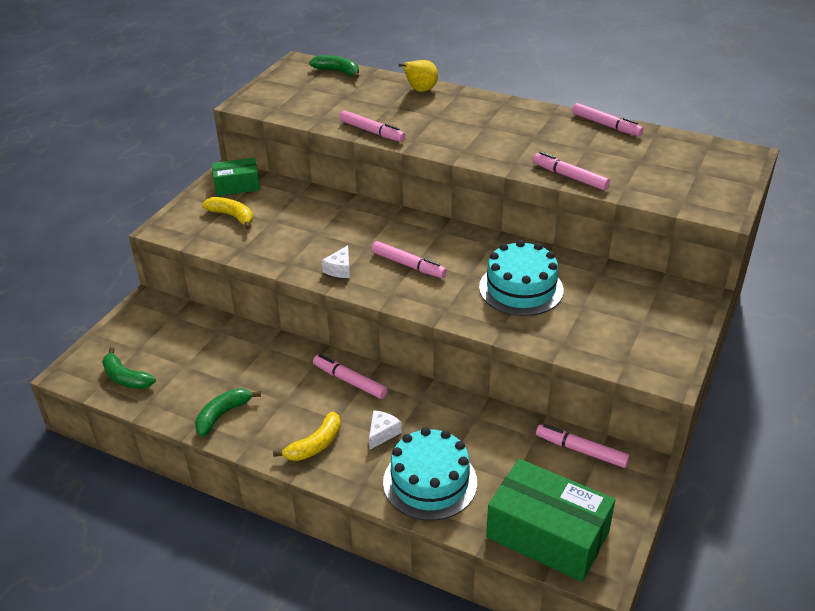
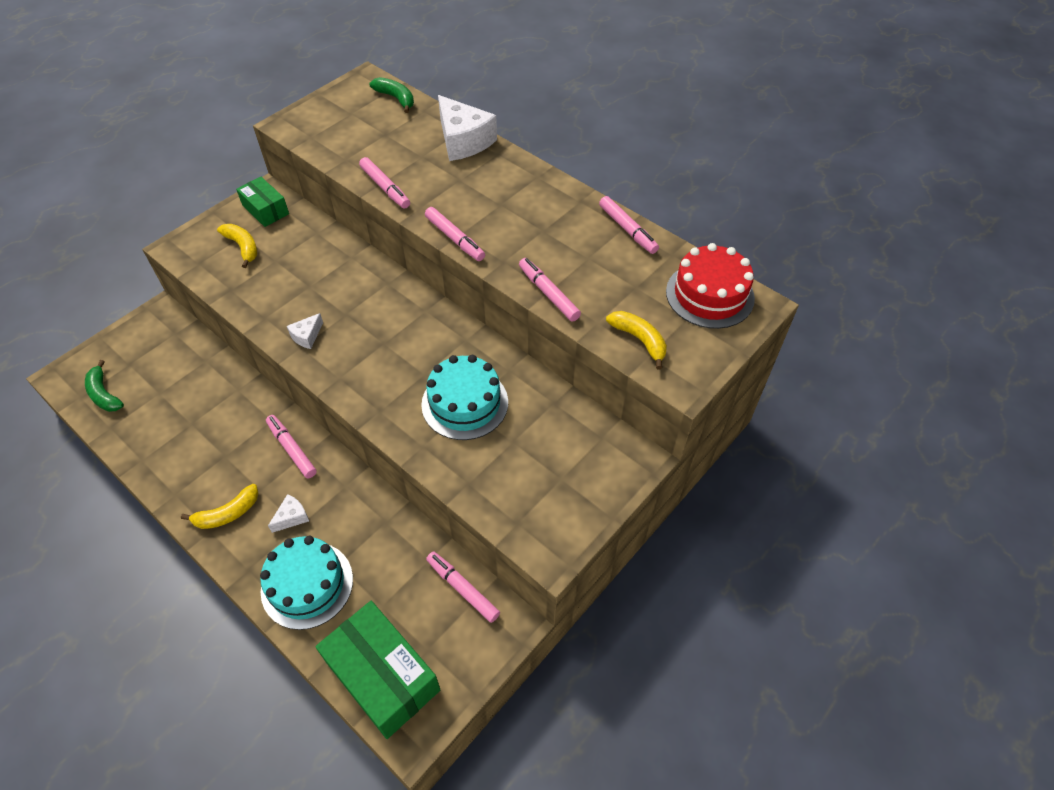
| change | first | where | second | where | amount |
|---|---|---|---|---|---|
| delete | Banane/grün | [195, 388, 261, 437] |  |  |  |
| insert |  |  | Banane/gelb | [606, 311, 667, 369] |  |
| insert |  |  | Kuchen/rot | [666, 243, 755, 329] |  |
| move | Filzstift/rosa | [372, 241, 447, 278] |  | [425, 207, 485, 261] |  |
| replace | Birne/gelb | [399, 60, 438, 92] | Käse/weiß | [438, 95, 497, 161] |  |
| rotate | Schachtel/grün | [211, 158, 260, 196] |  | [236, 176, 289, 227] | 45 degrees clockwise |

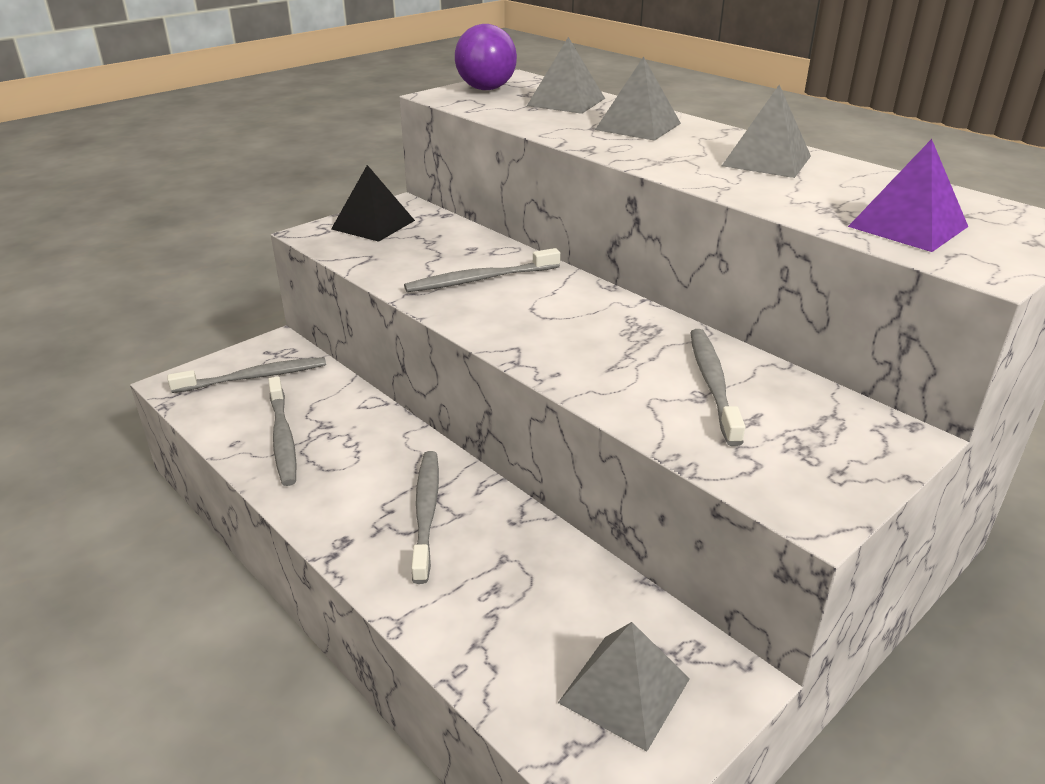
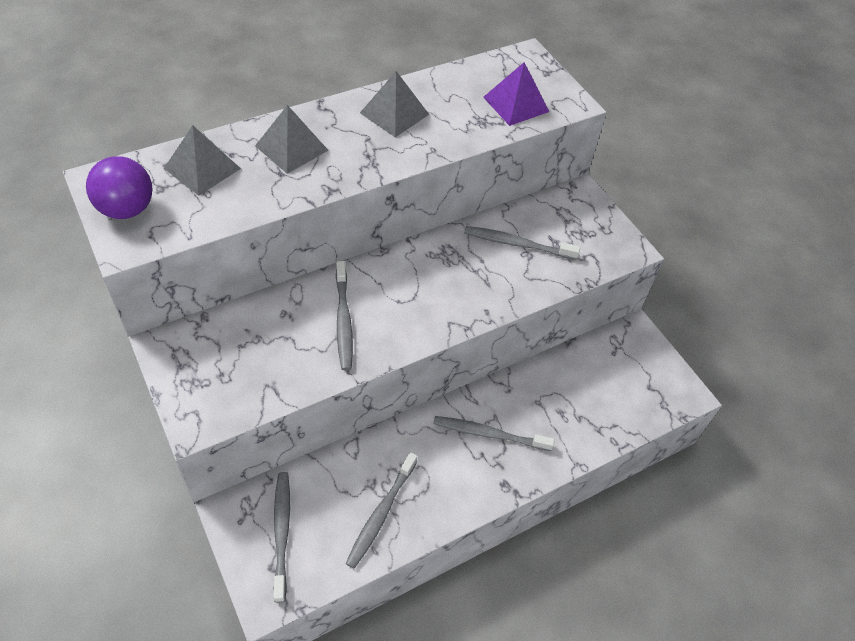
| change | first | where | second | where | amount |
|---|---|---|---|---|---|
| delete | Pyramide/schwarz | [331, 165, 415, 242] |  |  |  |
| delete | Pyramide/grau | [558, 622, 690, 751] |  |  |  |
| rotate | Zahnbürste/grau | [268, 377, 296, 486] |  | [345, 452, 417, 569] | 120 degrees clockwise |

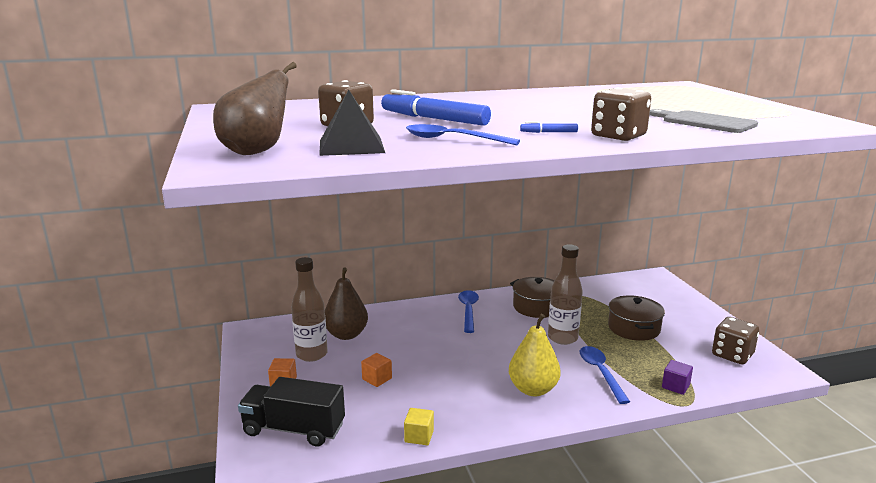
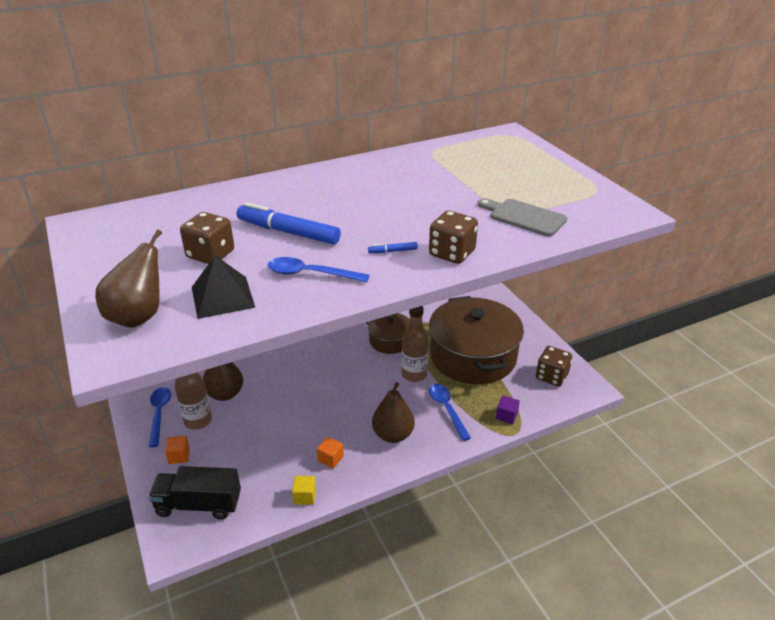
| change | first | where | second | where | amount |
|---|---|---|---|---|---|
| move | Kubus/orange | [361, 353, 392, 387] |  | [317, 437, 344, 469] |  |
| move | Löffel/blau | [458, 290, 479, 333] |  | [149, 387, 171, 447] |  |
| recolor | Birne/gelb | [509, 314, 561, 396] | Birne/braun | [372, 382, 415, 443] |  |
| resize | Kochtopf/braun | [608, 295, 665, 341] |  | [429, 296, 524, 384] | x2.00 |

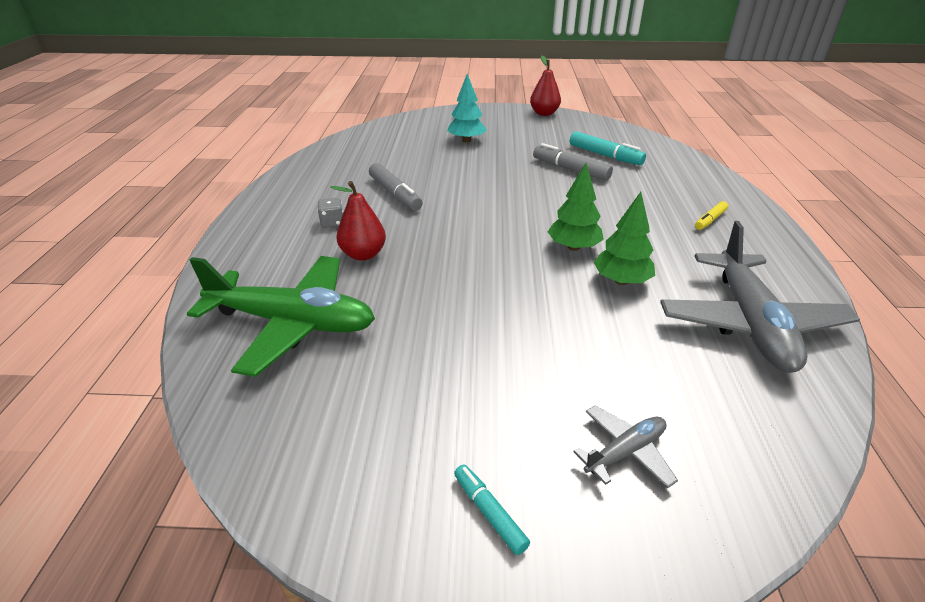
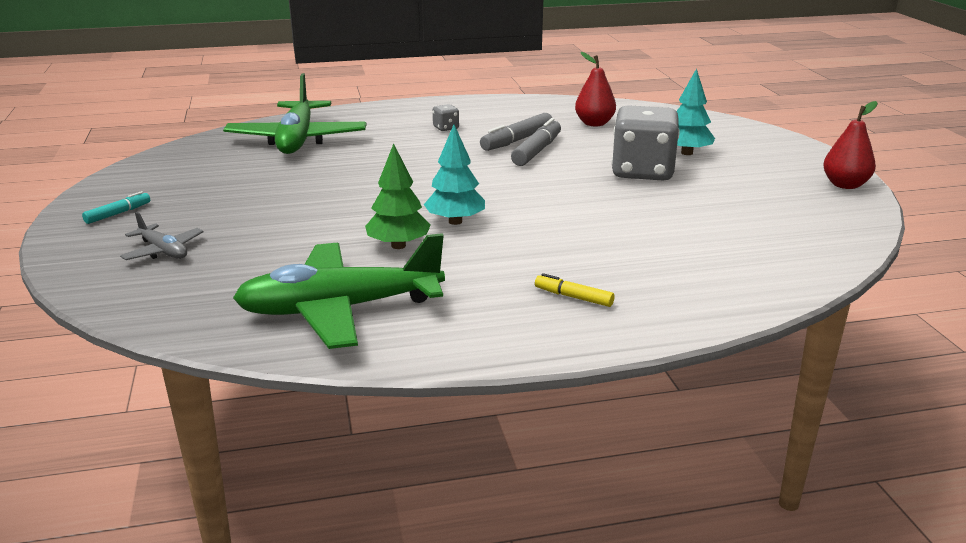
| change | first | where | second | where | amount |
|---|---|---|---|---|---|
| delete | Filzstift/türkis | [570, 131, 646, 165] |  |  |  |
| insert |  |  | Spielwürfel/grau | [611, 105, 680, 181] |  |
| move | Birne/rot | [330, 181, 386, 261] |  | [575, 52, 616, 126] |  |
| move | Filzstift/grau | [533, 143, 613, 181] |  | [511, 118, 561, 166] |  |
| recolor | Baum/grün | [548, 163, 604, 251] | Baum/türkis | [424, 125, 485, 225] |  |
| recolor | Flugzeug/grau | [660, 221, 860, 373] | Flugzeug/grün | [233, 233, 445, 349] |  |

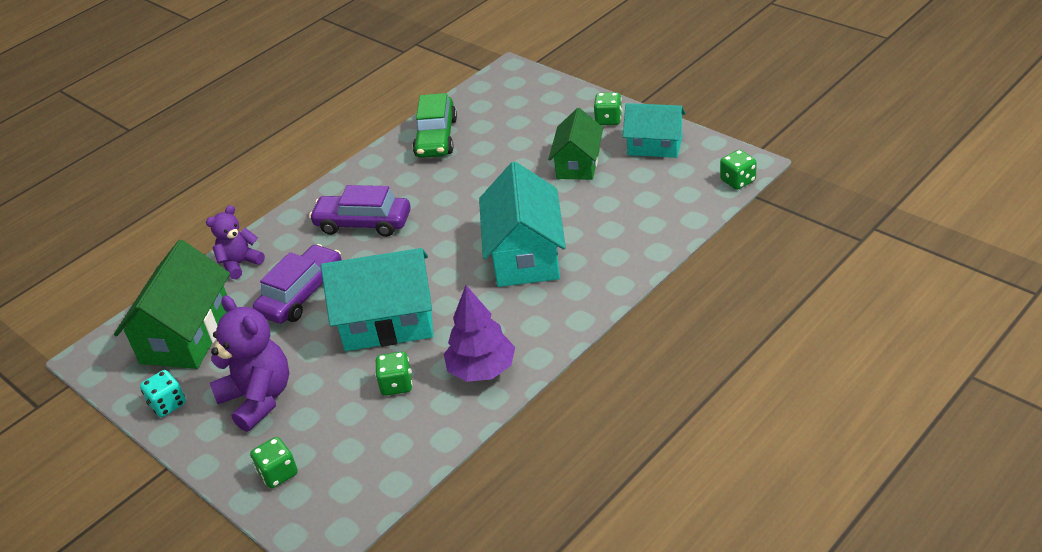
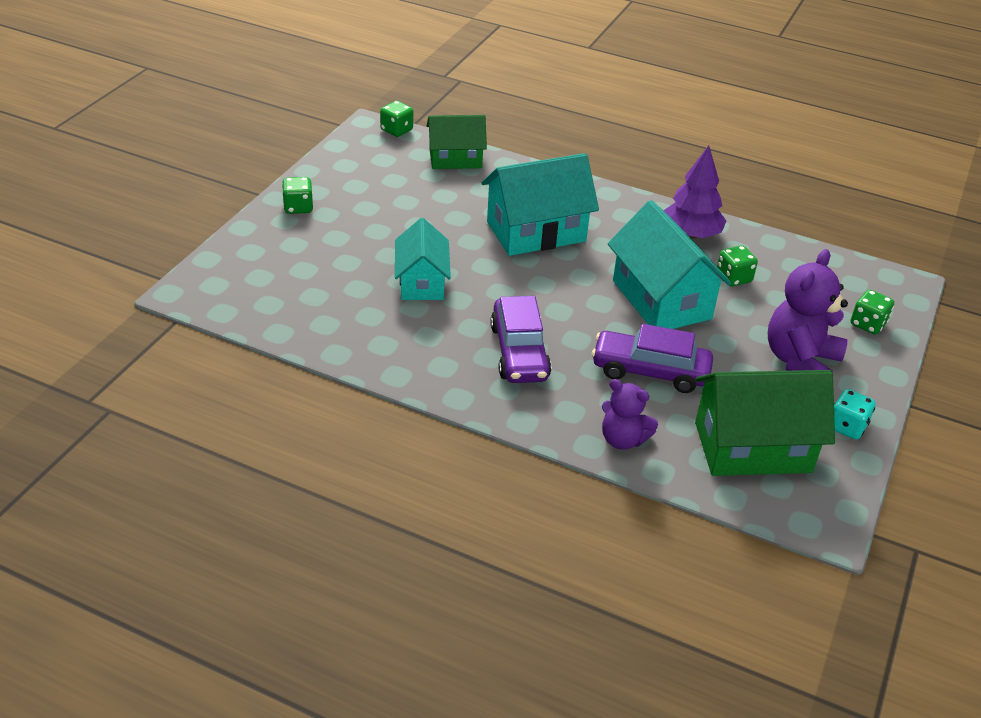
| change | first | where | second | where | amount |
|---|---|---|---|---|---|
| delete | Auto/grün | [413, 93, 457, 158] |  |  |  |
| move | Haus/grün | [548, 108, 603, 180] |  | [427, 115, 487, 169] |  |
| move | Haus/türkis | [623, 103, 686, 158] |  | [395, 218, 451, 300] |  |

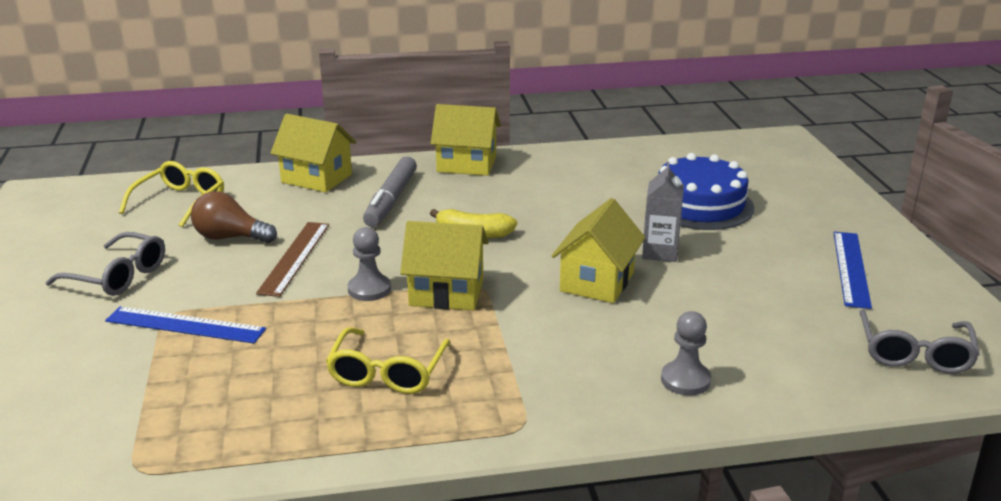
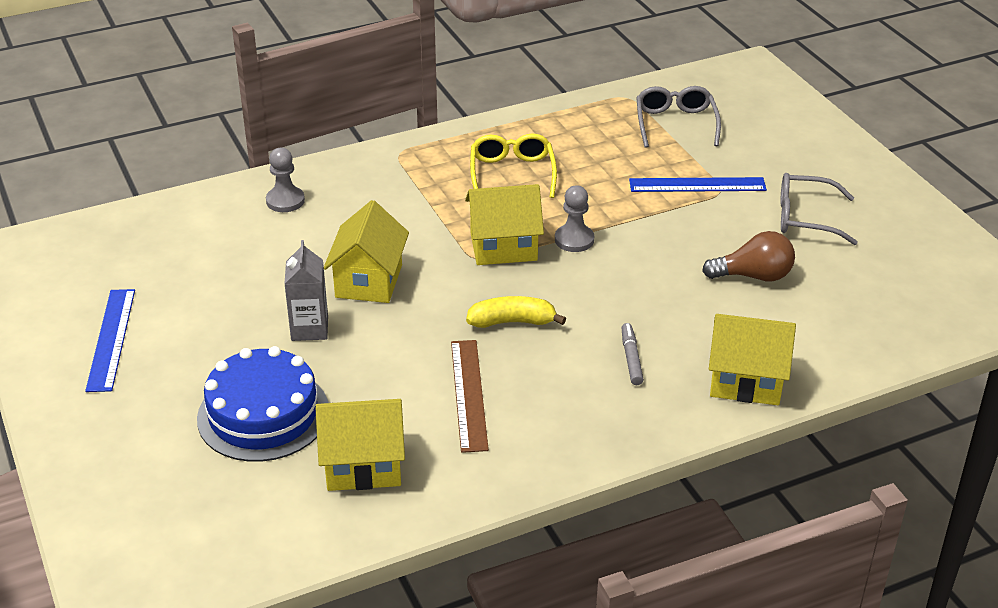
| change | first | where | second | where | amount |
|---|---|---|---|---|---|
| delete | Brille/gelb | [119, 161, 224, 228] |  |  |  |
| move | Lineal/braun | [256, 222, 329, 297] |  | [451, 340, 489, 453] |  |
| move | Haus/gelb | [431, 104, 501, 176] |  | [316, 399, 405, 491] |  |
| move | Brille/grau | [860, 309, 980, 374] |  | [636, 86, 721, 148] |  |
| resize | Filzstift/grau | [363, 156, 417, 227] |  | [621, 323, 644, 385] | x0.54 |

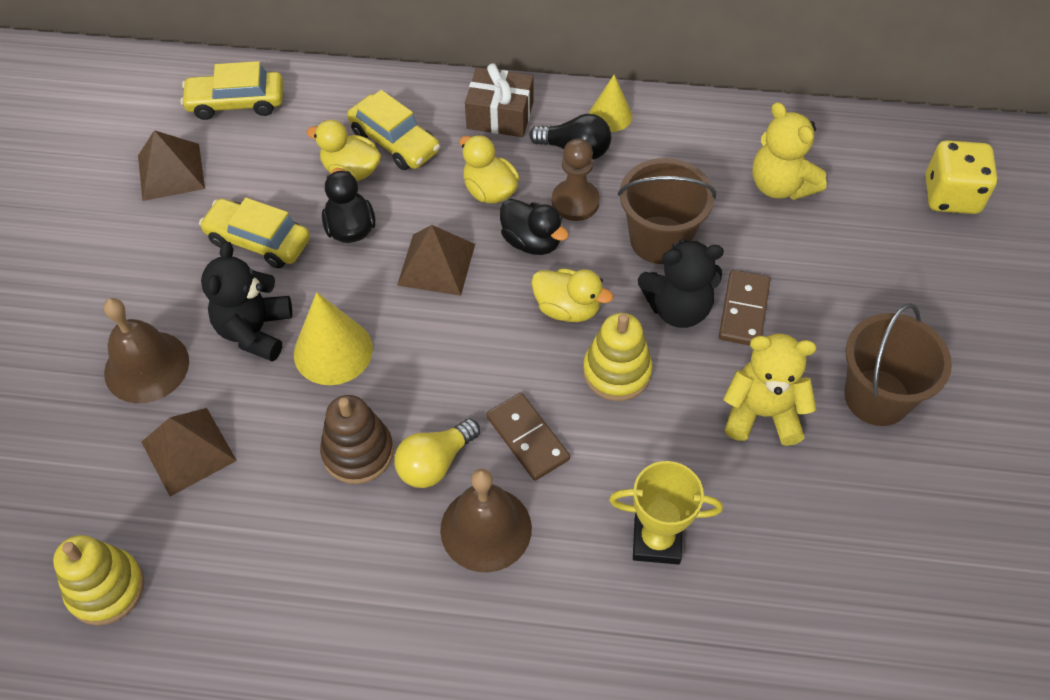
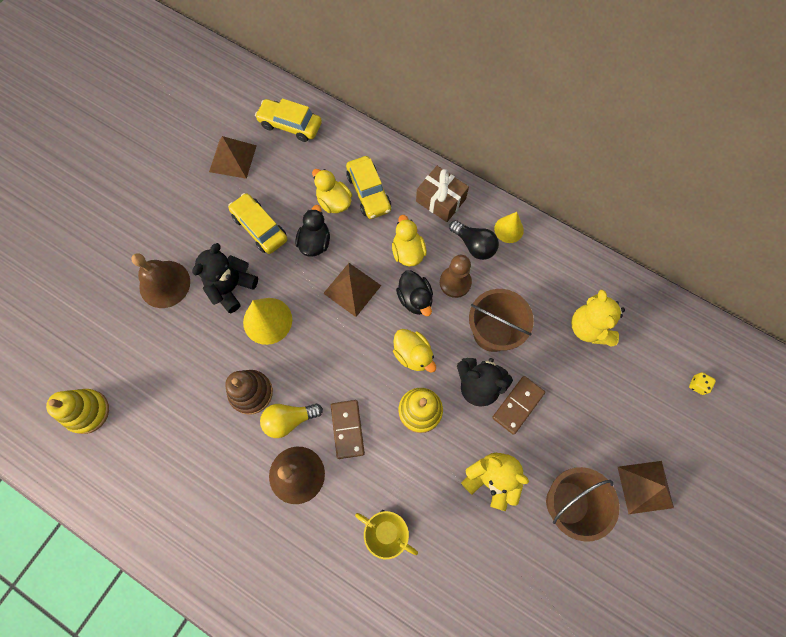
| change | first | where | second | where | amount |
|---|---|---|---|---|---|
| move | Pyramide/braun | [141, 408, 237, 496] |  | [618, 461, 674, 514] |  |
| resize | Spielwürfel/gelb | [925, 140, 997, 214] |  | [689, 372, 716, 395] | x0.44 |

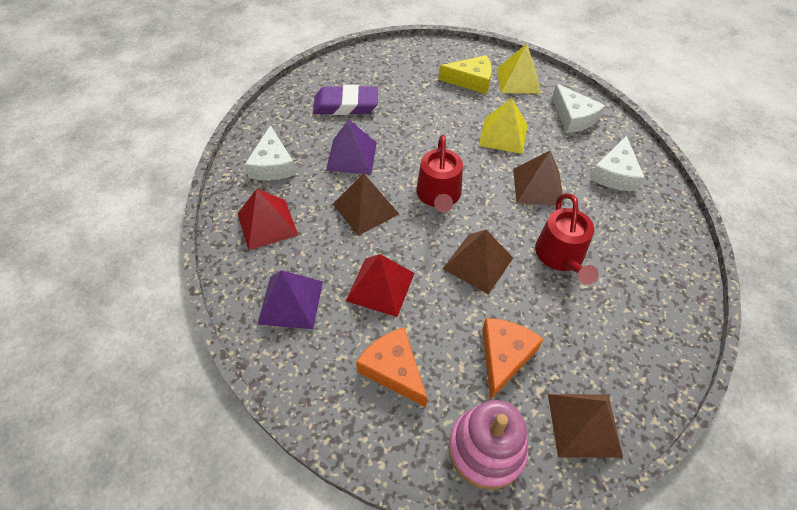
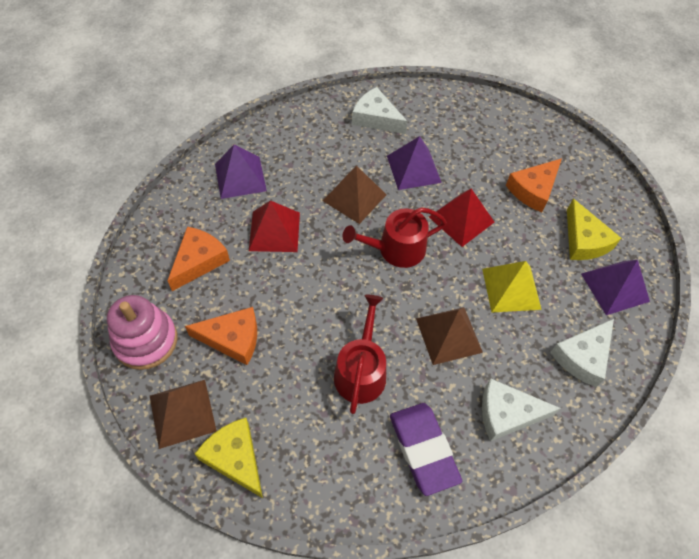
| change | first | where | second | where | amount |
|---|---|---|---|---|---|
| delete | Pyramide/braun | [443, 230, 513, 294] |  |  |  |
| insert |  |  | Käse/gelb | [195, 418, 263, 498] |  |
| insert |  |  | Käse/orange | [506, 158, 562, 212] |  |
| move | Pyramide/rot | [237, 189, 298, 250] |  | [429, 189, 494, 247] |  |
| move | Radiergummi/lila | [313, 85, 378, 115] |  | [390, 403, 462, 496] |  |
| recolor | Pyramide/gelb | [497, 44, 541, 94] | Pyramide/lila | [581, 260, 650, 315] |  |
| rotate | Käse/weiß | [245, 125, 296, 180] |  | [352, 87, 408, 134] | 60 degrees clockwise |
| rotate | Gießkanne/rot | [535, 193, 599, 285] |  | [334, 295, 386, 414] | 120 degrees clockwise |

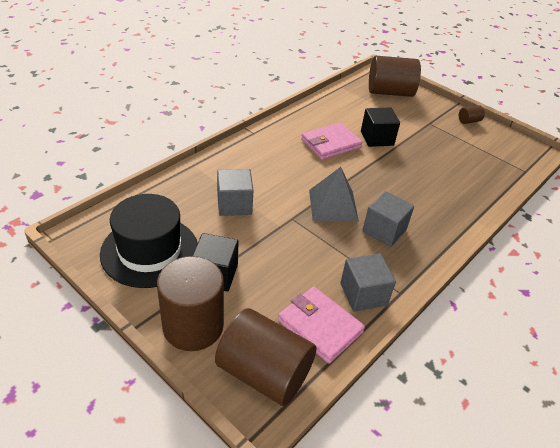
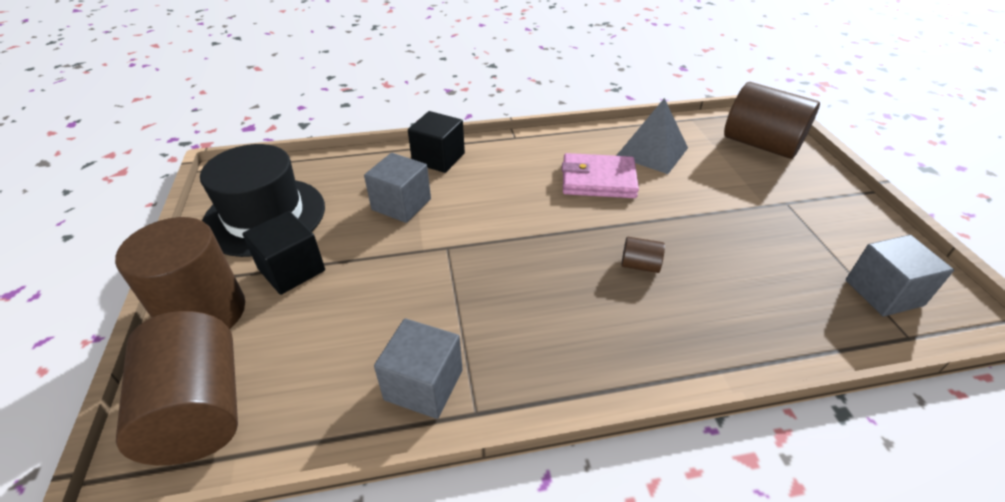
| change | first | where | second | where | amount |
|---|---|---|---|---|---|
| delete | Geldbörse/rosa | [278, 287, 365, 364] |  |  |  |
| move | Pyramide/grau | [309, 167, 359, 222] |  | [616, 98, 688, 174] |  |
| move | Kubus/schwarz | [361, 108, 400, 147] |  | [408, 111, 465, 173] |  |
| move | Kubus/grau | [362, 191, 414, 247] |  | [846, 235, 954, 316] |  |
| move | Vollzylinder/braun | [459, 105, 485, 124] |  | [622, 237, 665, 273] |  |

